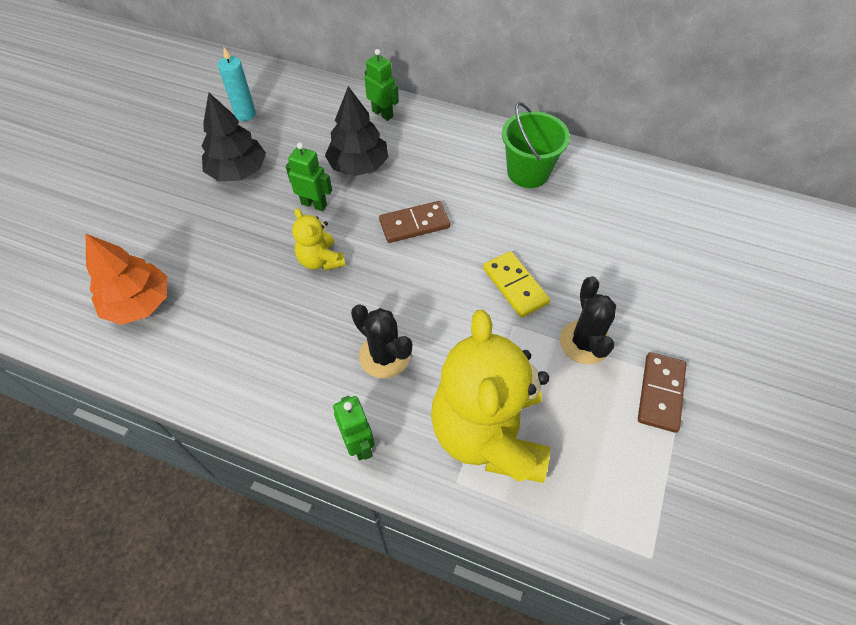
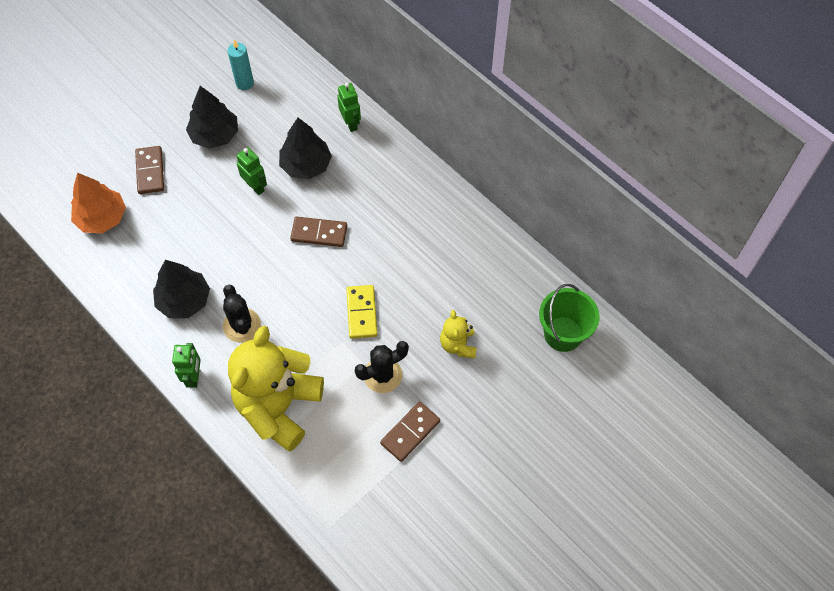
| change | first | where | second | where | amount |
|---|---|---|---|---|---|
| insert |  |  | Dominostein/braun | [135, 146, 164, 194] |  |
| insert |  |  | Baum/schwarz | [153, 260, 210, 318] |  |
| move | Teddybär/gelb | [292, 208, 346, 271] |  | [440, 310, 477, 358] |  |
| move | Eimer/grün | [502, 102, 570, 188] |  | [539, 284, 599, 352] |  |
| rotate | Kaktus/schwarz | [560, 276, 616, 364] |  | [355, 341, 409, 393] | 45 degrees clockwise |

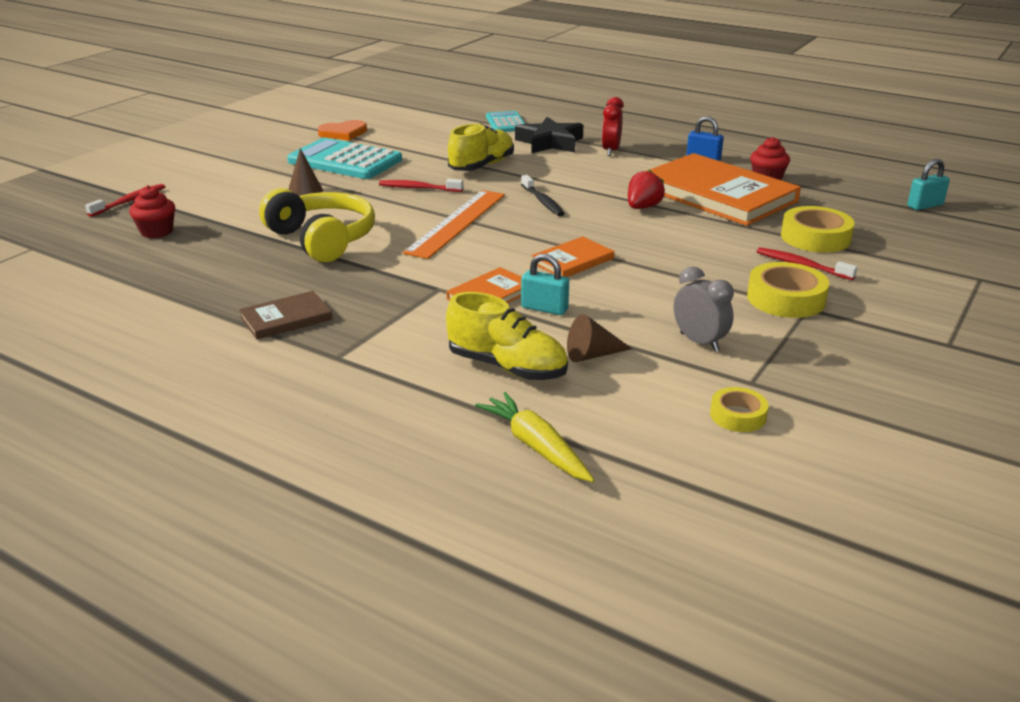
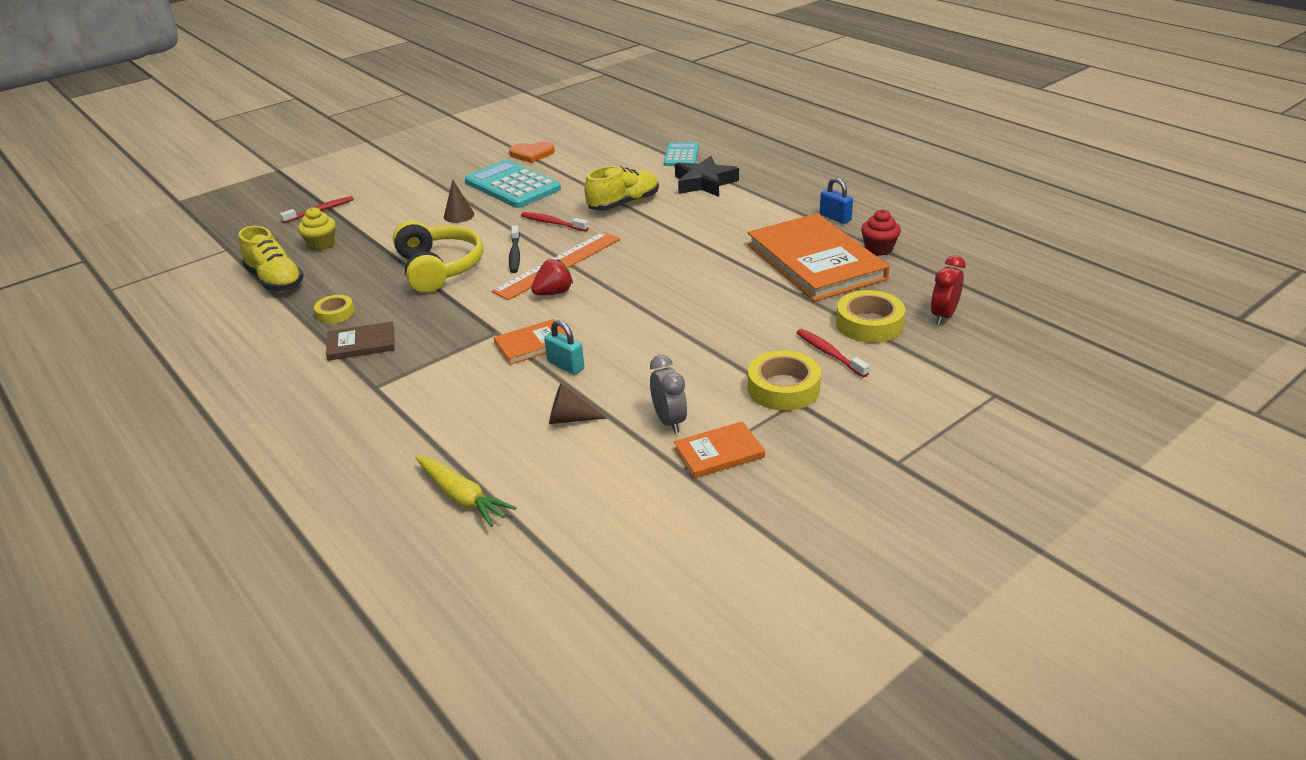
| change | first | where | second | where | amount |
|---|---|---|---|---|---|
| delete | Vorhängeschloss/türkis | [907, 159, 950, 210] |  |  |  |
| move | Schuh/gelb | [446, 292, 568, 380] |  | [239, 226, 304, 291] |  |
| move | Zahnbürste/schwarz | [521, 175, 565, 216] |  | [509, 225, 520, 273] |  |
| move | Buch/orange | [532, 236, 614, 277] |  | [674, 421, 765, 479] |  |
| move | Wecker/rot | [602, 97, 624, 156] |  | [931, 255, 965, 325] |  |
| move | Erdbeere/rot | [628, 170, 665, 209] |  | [531, 259, 573, 295] |  |
| move | Klebeband/gelb | [710, 387, 769, 432] |  | [314, 295, 355, 324] |  |
| recolor | Muffin/rot | [129, 185, 175, 238] | Muffin/gelb | [298, 207, 336, 251] |  |
| rotate | Karotte/gelb | [475, 392, 594, 482] |  | [415, 456, 516, 527] | 150 degrees clockwise |

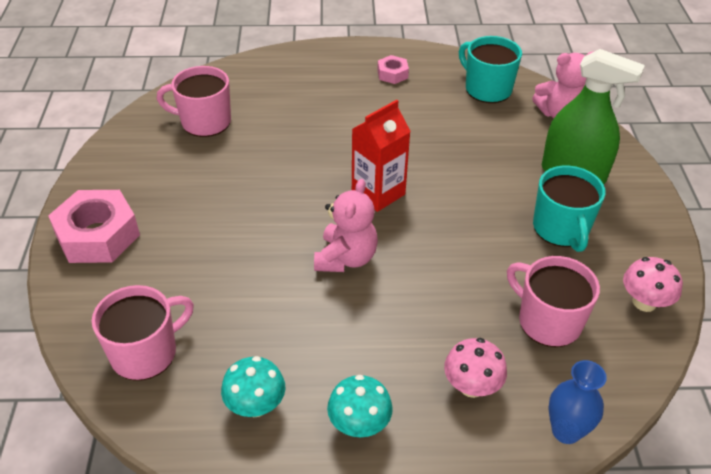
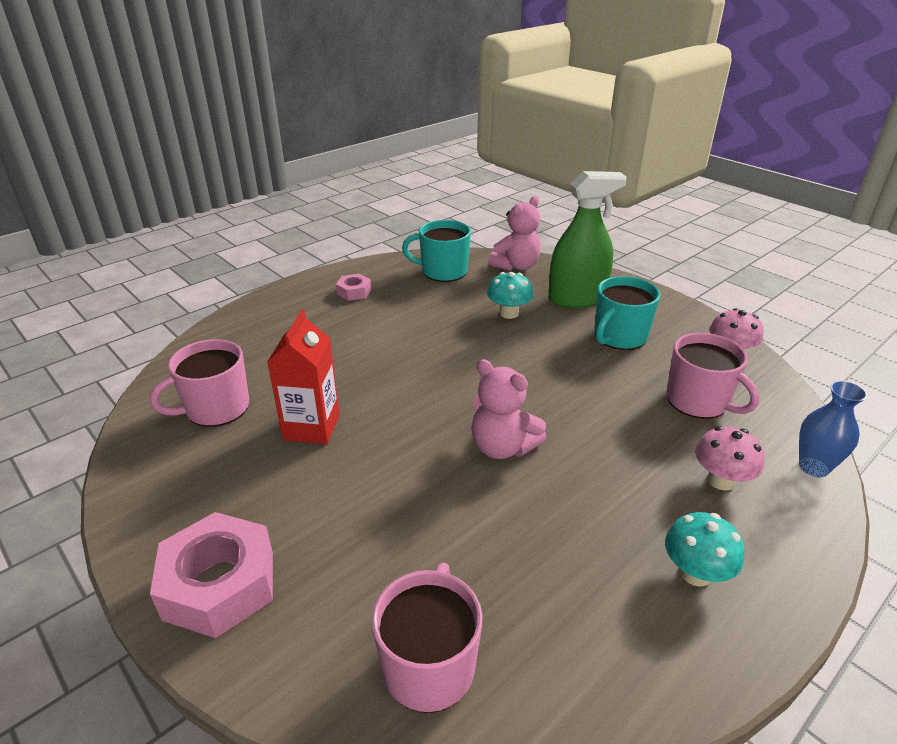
| change | first | where | second | where | amount |
|---|---|---|---|---|---|
| move | Pilz/türkis | [221, 356, 285, 417] |  | [487, 272, 534, 319] |  |
| move | Getränkekarton/rot | [352, 100, 411, 212] |  | [267, 310, 340, 444] |  |
| rotate | Teddybär/rosa | [314, 179, 378, 272] |  | [471, 359, 546, 459] | 150 degrees clockwise |
| rotate | Tasse/rosa | [507, 256, 600, 347] |  | [666, 333, 760, 419] | 135 degrees counterclockwise |
| rotate | Tasse/türkis | [533, 166, 605, 252] |  | [594, 276, 661, 350] | 90 degrees clockwise |

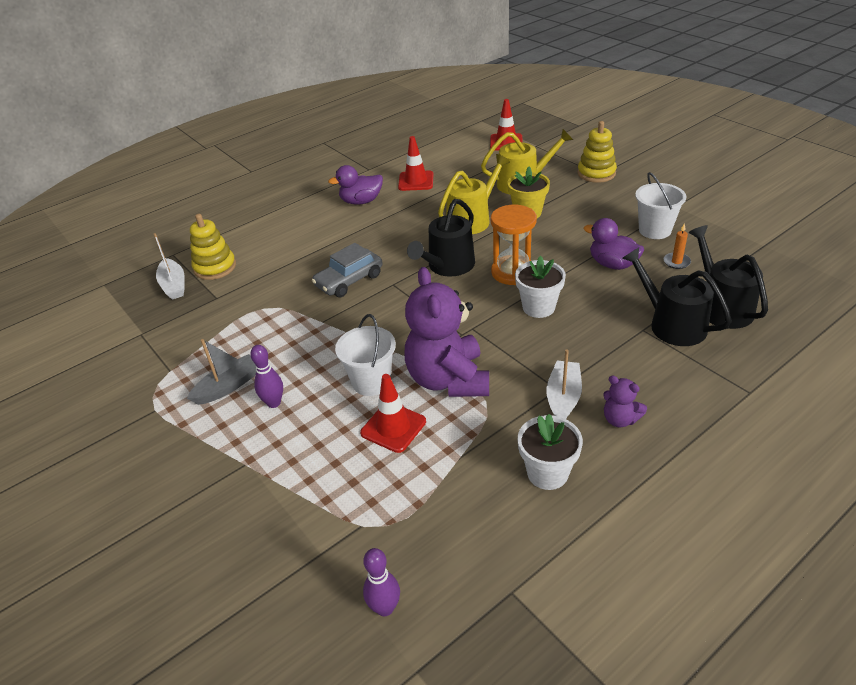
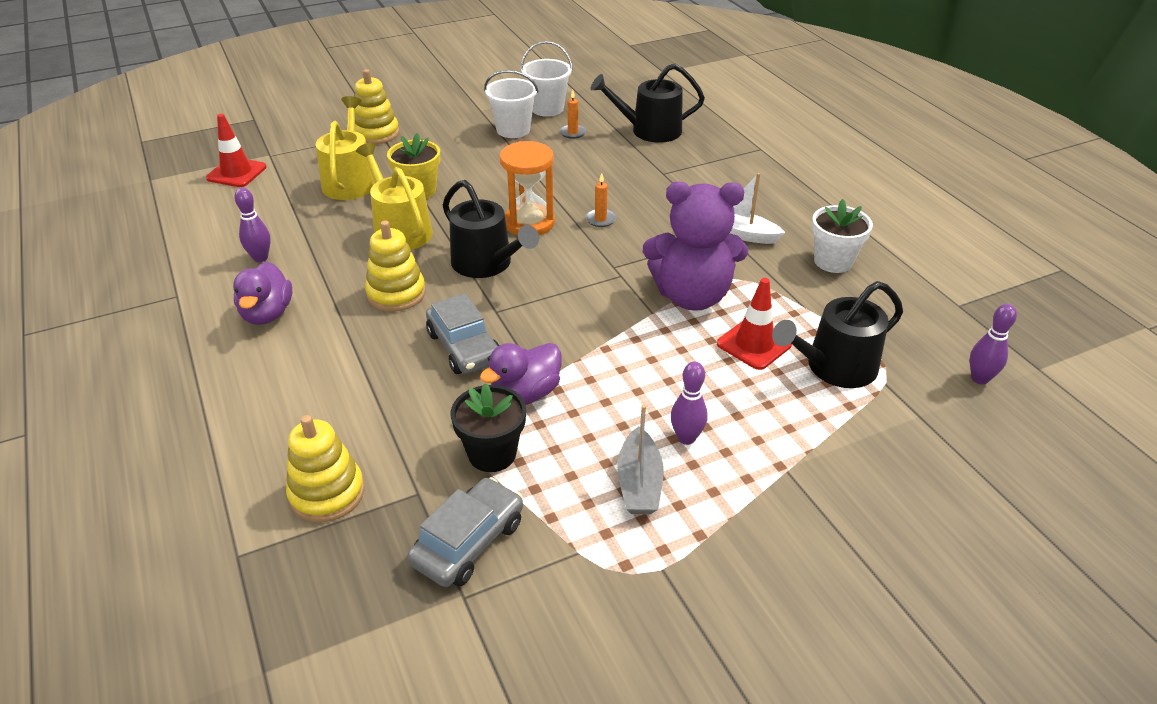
| change | first | where | second | where | amount |
|---|---|---|---|---|---|
| delete | Boot/weiß | [154, 233, 185, 300] |  |  |  |
| delete | Teddybär/lila | [603, 375, 647, 428] |  |  |  |
| insert |  |  | Stapelspielzeug/gelb | [365, 220, 426, 312] |  |
| insert |  |  | Auto/grau | [407, 477, 523, 587] |  |
| insert |  |  | Blumentopf/schwarz | [451, 384, 526, 472] |  |
| move | Eimer/weiß | [335, 314, 396, 396] |  | [521, 41, 573, 117] |  |
| move | Ente/lila | [584, 218, 644, 270] |  | [480, 343, 562, 404] |  |
| move | Gießkanne/schwarz | [622, 247, 732, 346] |  | [772, 281, 903, 388] |  |
| replace | Leitkegel/rot | [398, 136, 433, 191] | Bowlingkegel/lila | [234, 188, 271, 262] |  |
| replace | Blumentopf/weiß | [515, 256, 566, 318] | Kerze/orange | [585, 173, 616, 227] |  |
| rotate | Boot/grau | [187, 339, 256, 405] |  | [617, 405, 664, 514] | 150 degrees counterclockwise |

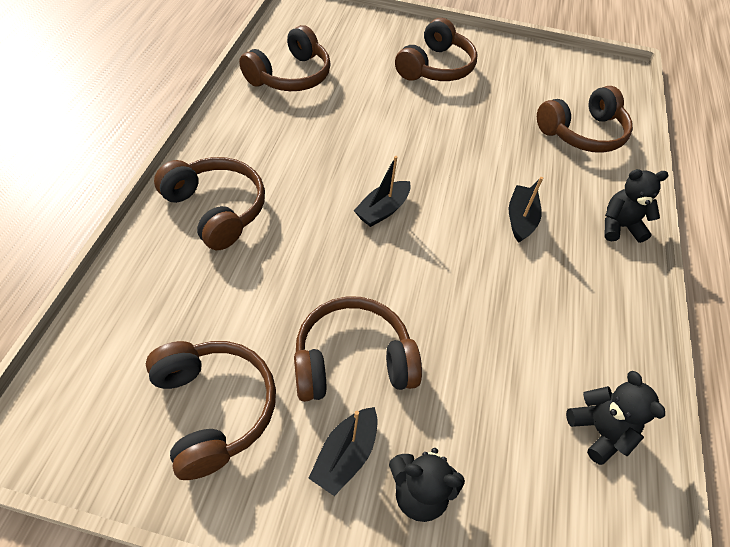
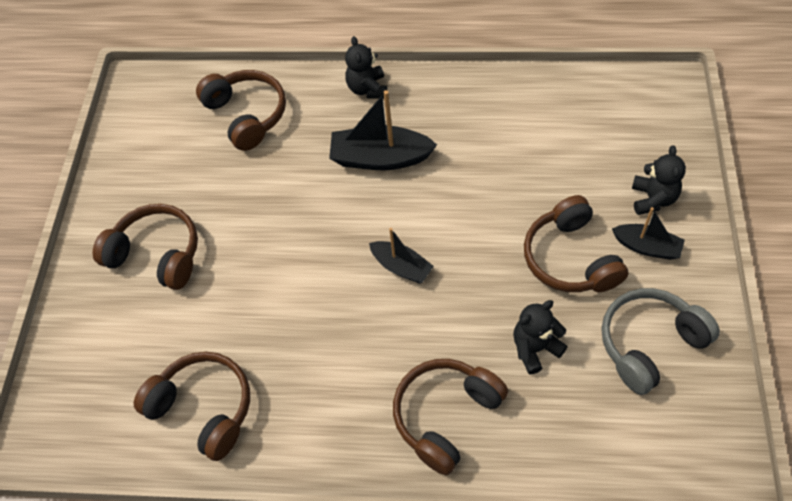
| change | first | where | second | where | amount |
|---|---|---|---|---|---|
| move | Teddybär/schwarz | [566, 371, 665, 465] |  | [513, 300, 568, 374] |  |
| recolor | Kopfhörer/braun | [146, 341, 276, 480] | Kopfhörer/grau | [602, 288, 720, 395] |  |
| resize | Boot/schwarz | [509, 177, 543, 243] |  | [329, 90, 437, 170] | x1.63 |

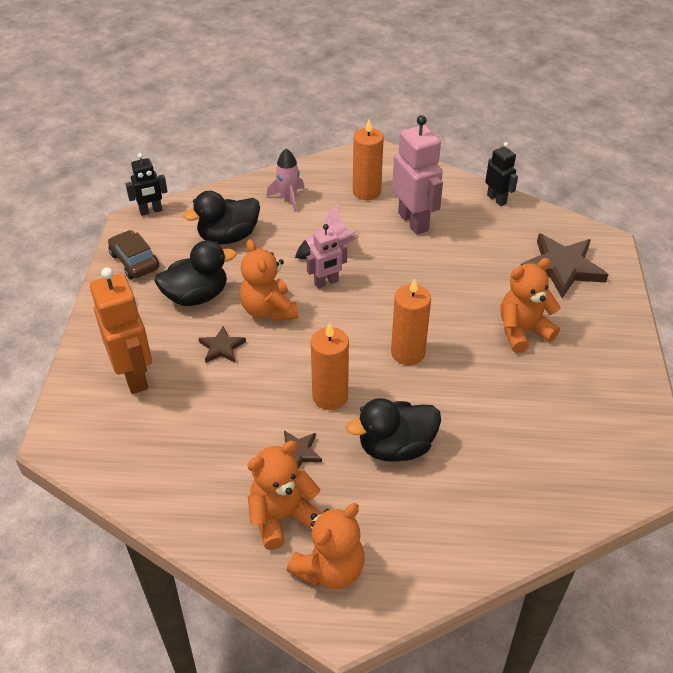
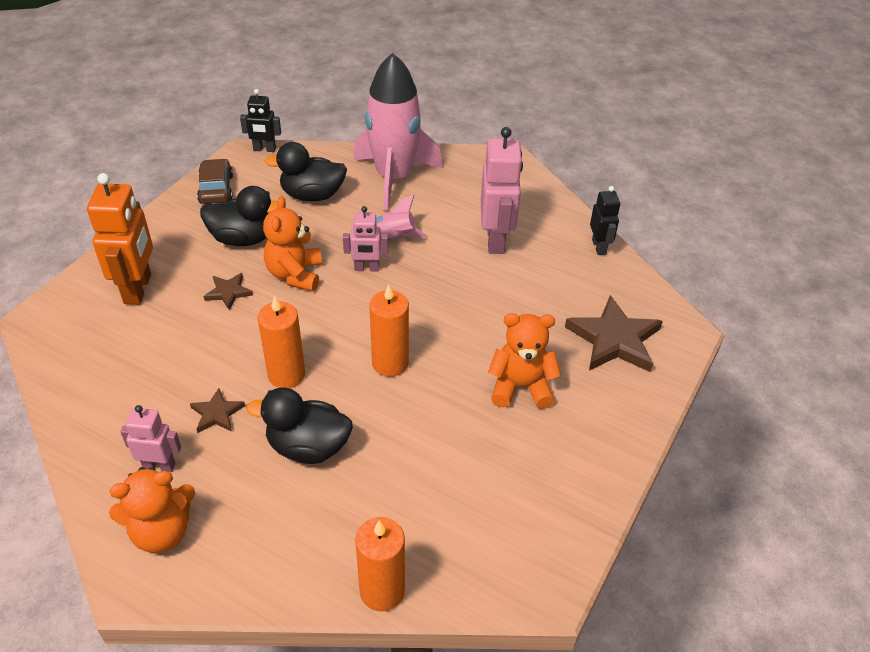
| change | first | where | second | where | amount |
|---|---|---|---|---|---|
| move | Kerze/orange | [353, 119, 384, 200] |  | [355, 517, 405, 612] |  |
| replace | Teddybär/orange | [248, 441, 322, 550] | Roboter/rosa | [120, 405, 181, 472] |  |
| resize | Rakete/rosa | [267, 148, 304, 212] |  | [354, 53, 442, 211] | x2.21 |

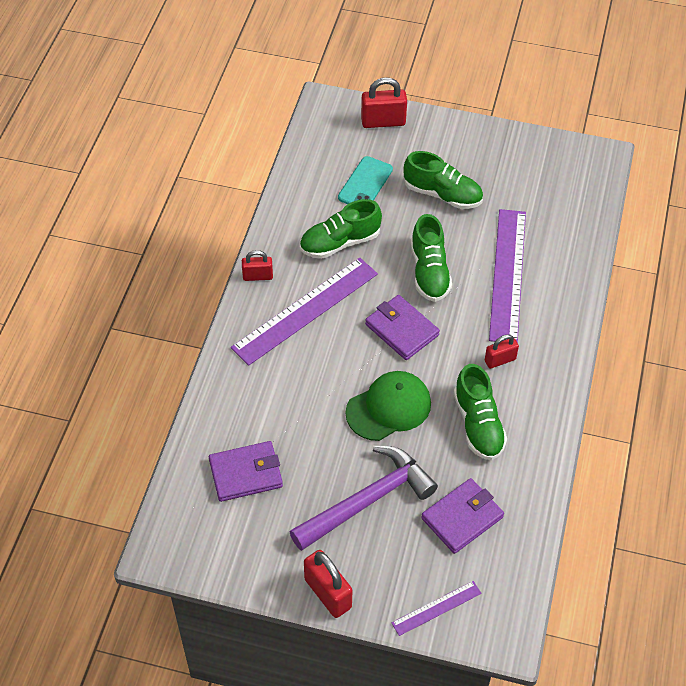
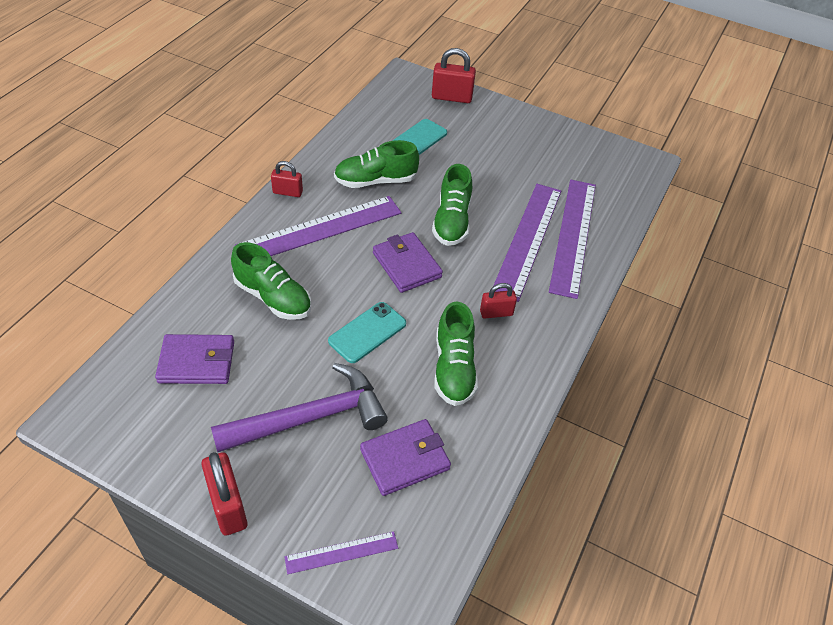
| change | first | where | second | where | amount |
|---|---|---|---|---|---|
| insert |  |  | Lineal/lila | [549, 180, 596, 299] |  |
| move | Schuh/grün | [403, 151, 483, 209] |  | [231, 242, 311, 320] |  |
| replace | Kappe/grün | [345, 371, 431, 441] | Handy/türkis | [328, 302, 406, 363] |  |

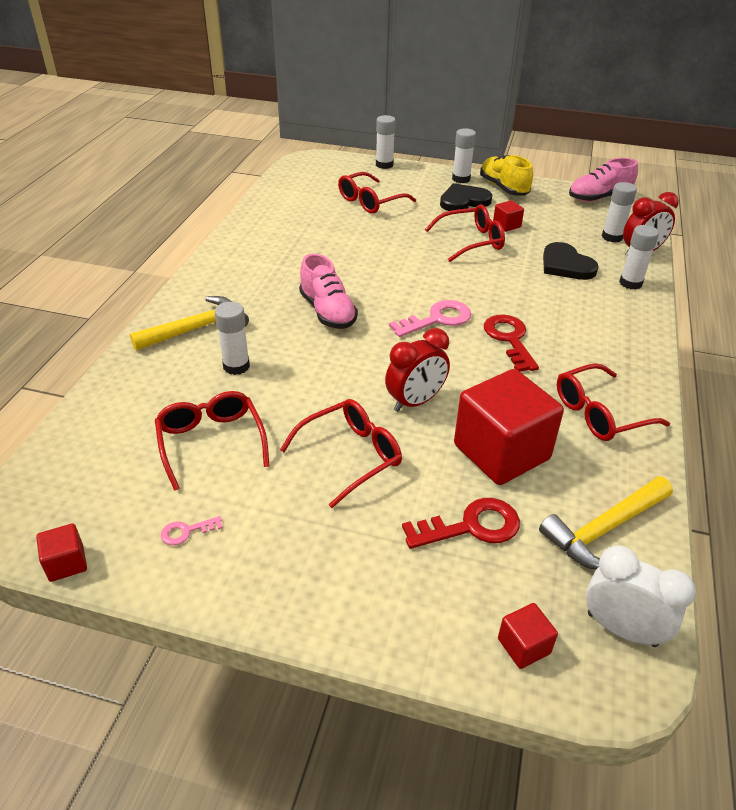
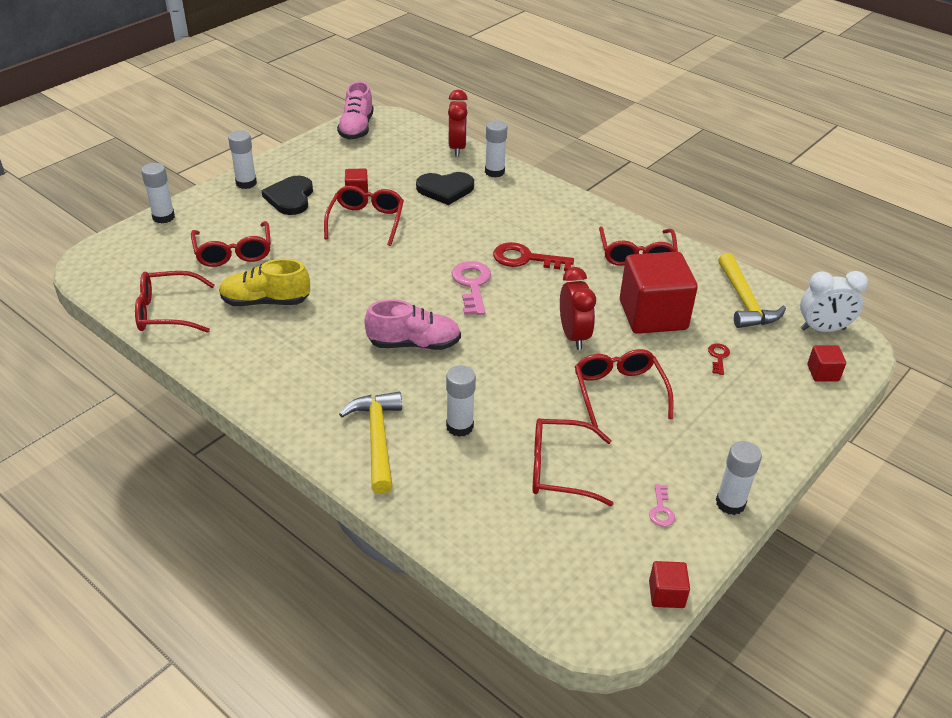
| change | first | where | second | where | amount |
|---|---|---|---|---|---|
| insert |  |  | Brille/rot | [135, 271, 215, 333] |  |
| move | Schuh/gelb | [480, 155, 533, 195] |  | [219, 259, 310, 306] |  |
| move | Klebestift/weiß | [602, 182, 637, 242] |  | [716, 441, 762, 515] |  |
| rotate | Wecker/weiß | [586, 545, 696, 647] |  | [800, 271, 868, 332] | 150 degrees counterclockwise |
| resize | Schlüssel/rot | [402, 498, 520, 549] |  | [708, 343, 730, 375] | x0.51 |

